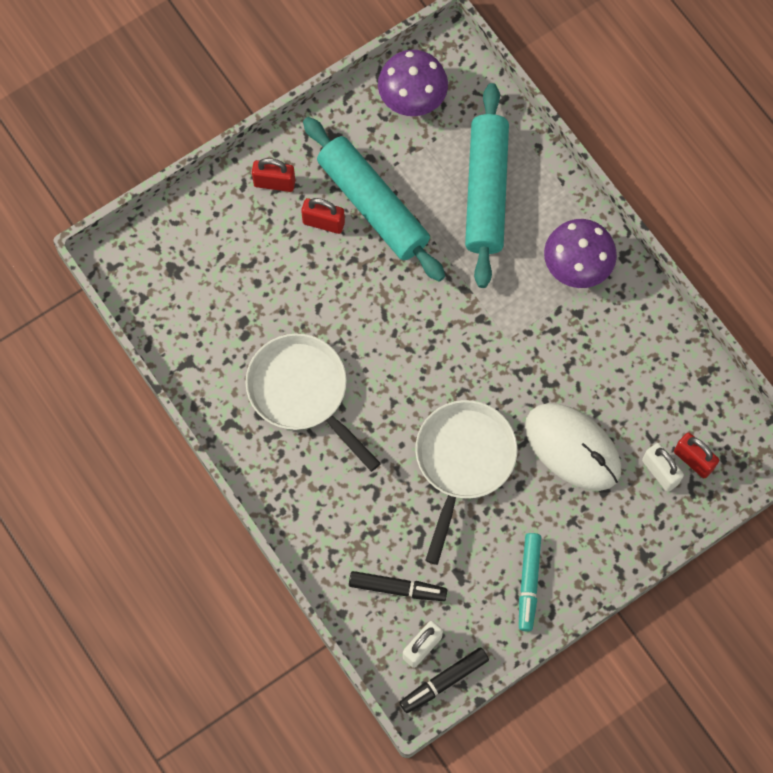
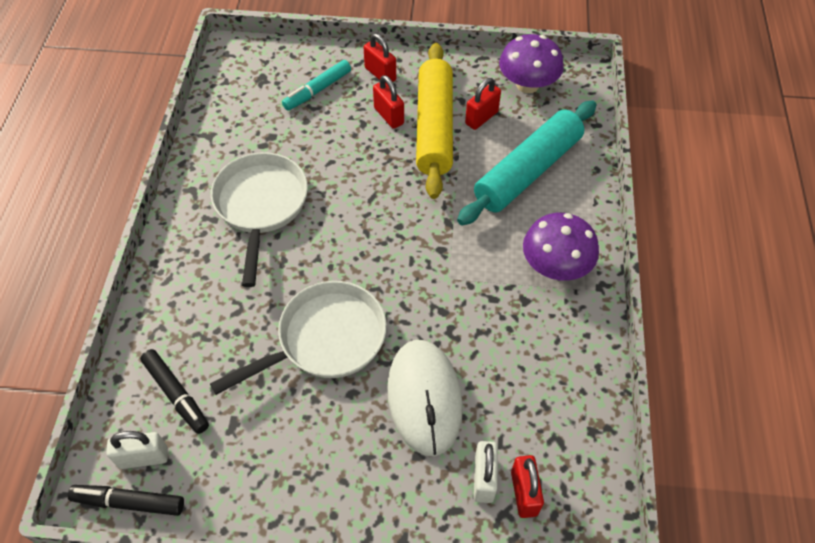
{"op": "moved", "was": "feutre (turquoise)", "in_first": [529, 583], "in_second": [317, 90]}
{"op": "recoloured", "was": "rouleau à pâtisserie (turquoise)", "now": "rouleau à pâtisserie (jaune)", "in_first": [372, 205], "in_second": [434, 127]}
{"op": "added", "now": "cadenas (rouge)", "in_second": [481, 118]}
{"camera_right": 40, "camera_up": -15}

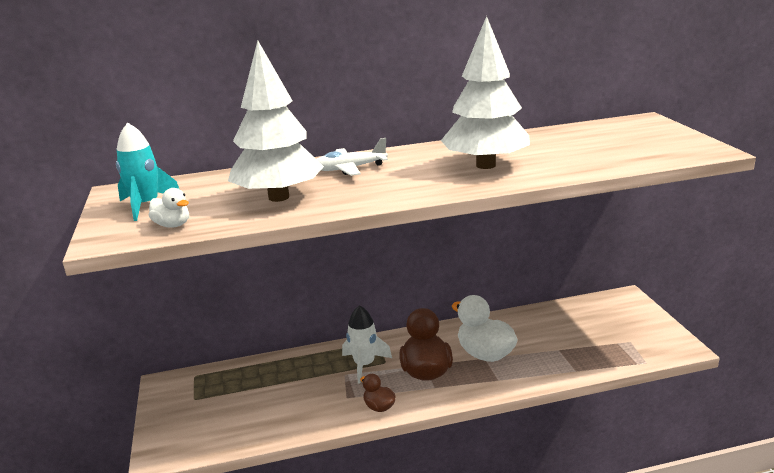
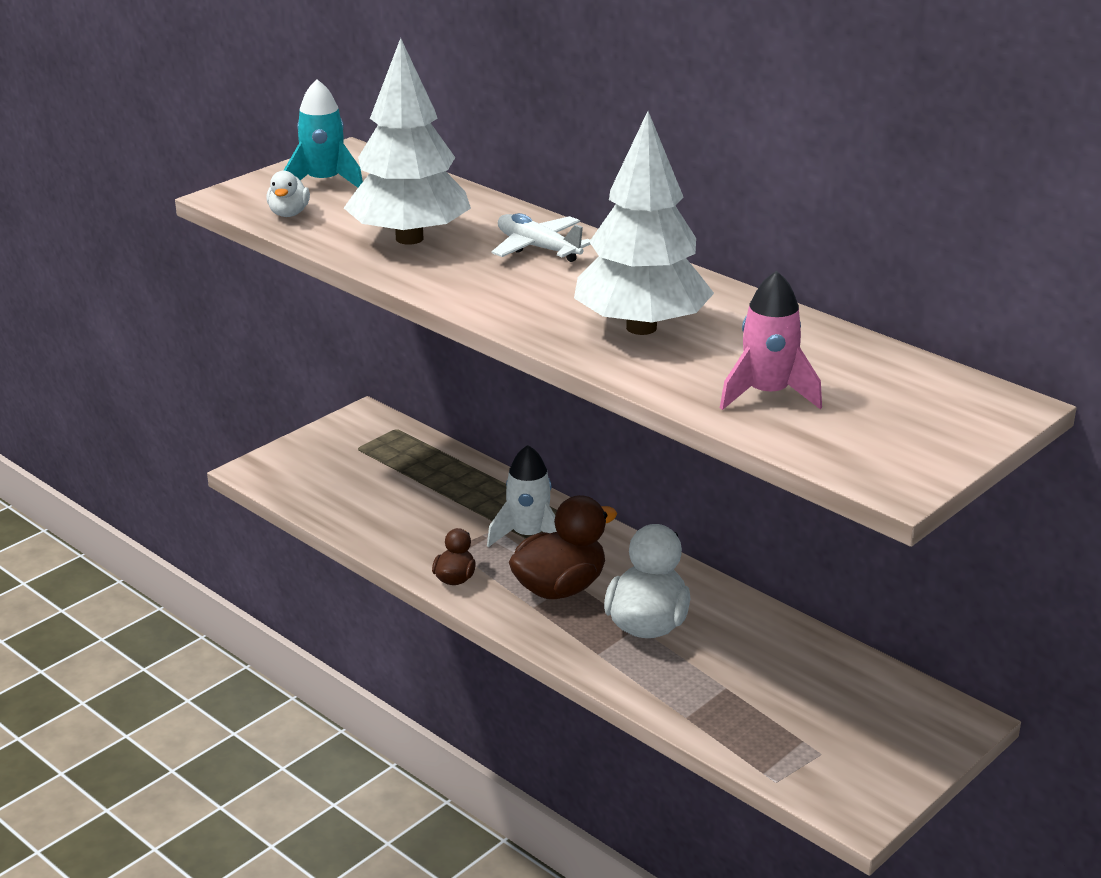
{"op": "added", "now": "fusée (rose)", "in_second": [767, 394]}
{"camera_right": 55, "camera_up": 5}

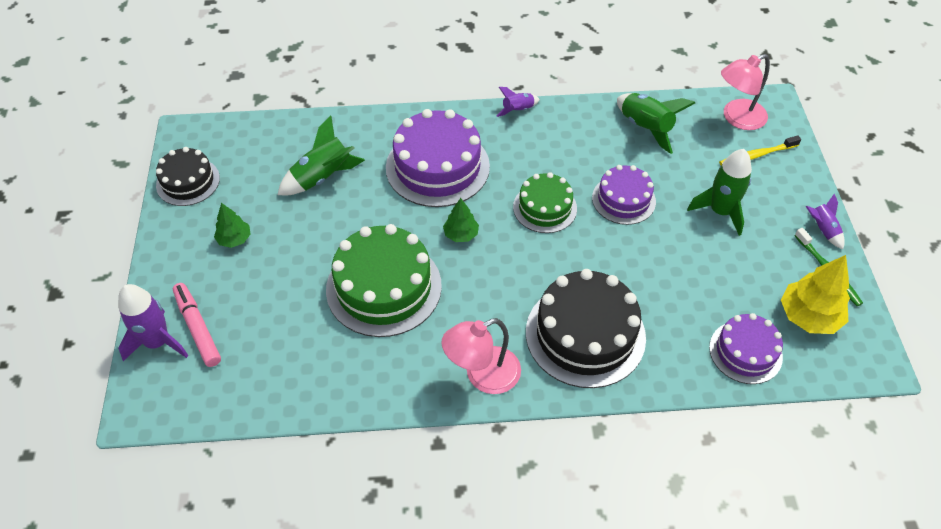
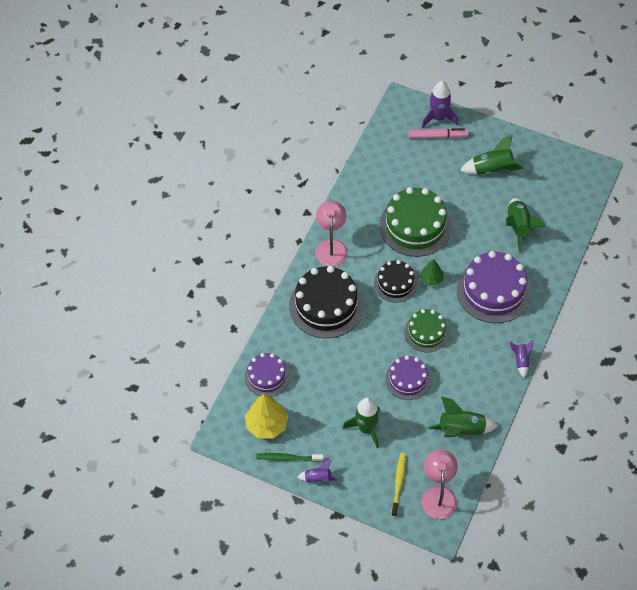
{"op": "moved", "was": "gâteau (noir)", "in_first": [188, 182], "in_second": [395, 283]}
{"op": "replaced", "was": "arbre (vert)", "now": "fusée (vert)", "in_first": [234, 239], "in_second": [492, 169]}
{"camera_right": 120, "camera_up": 5}

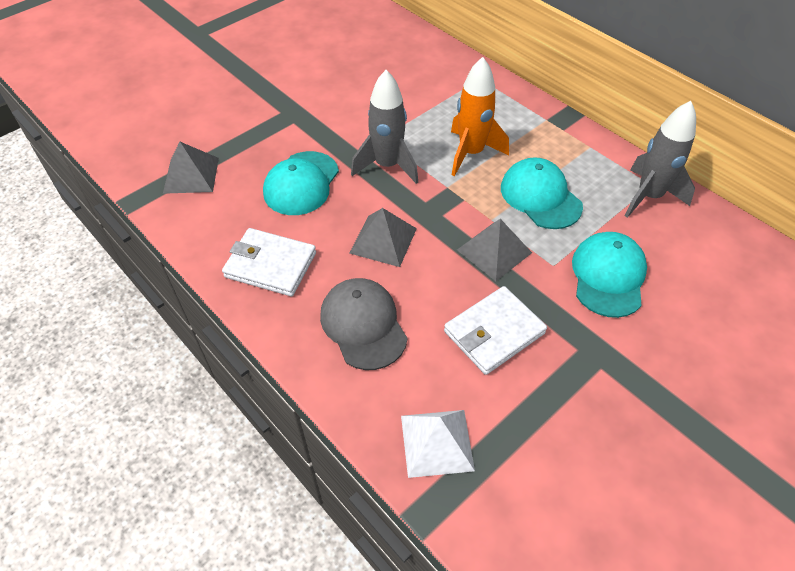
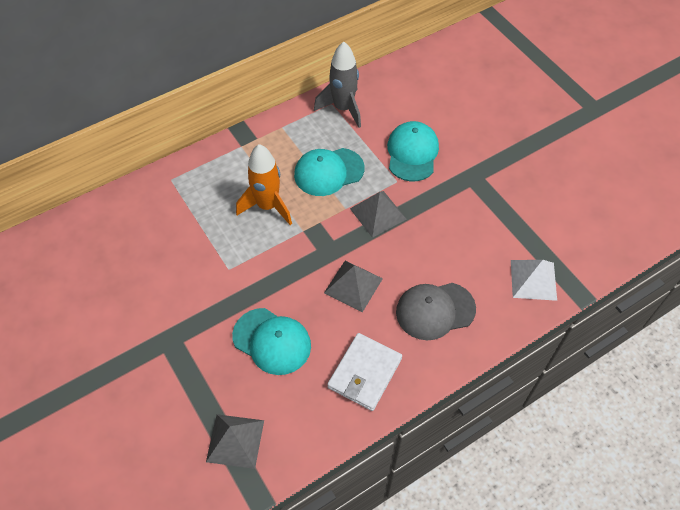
{"op": "turned", "was": "casquette (turquoise)", "in_first": [608, 276], "in_second": [412, 153], "clockwise": 75}
{"op": "removed", "was": "fusée (gris)", "in_first": [387, 166]}
{"op": "removed", "was": "portefeuille (blanc)", "in_first": [494, 332]}
{"camera_right": -80, "camera_up": 5}

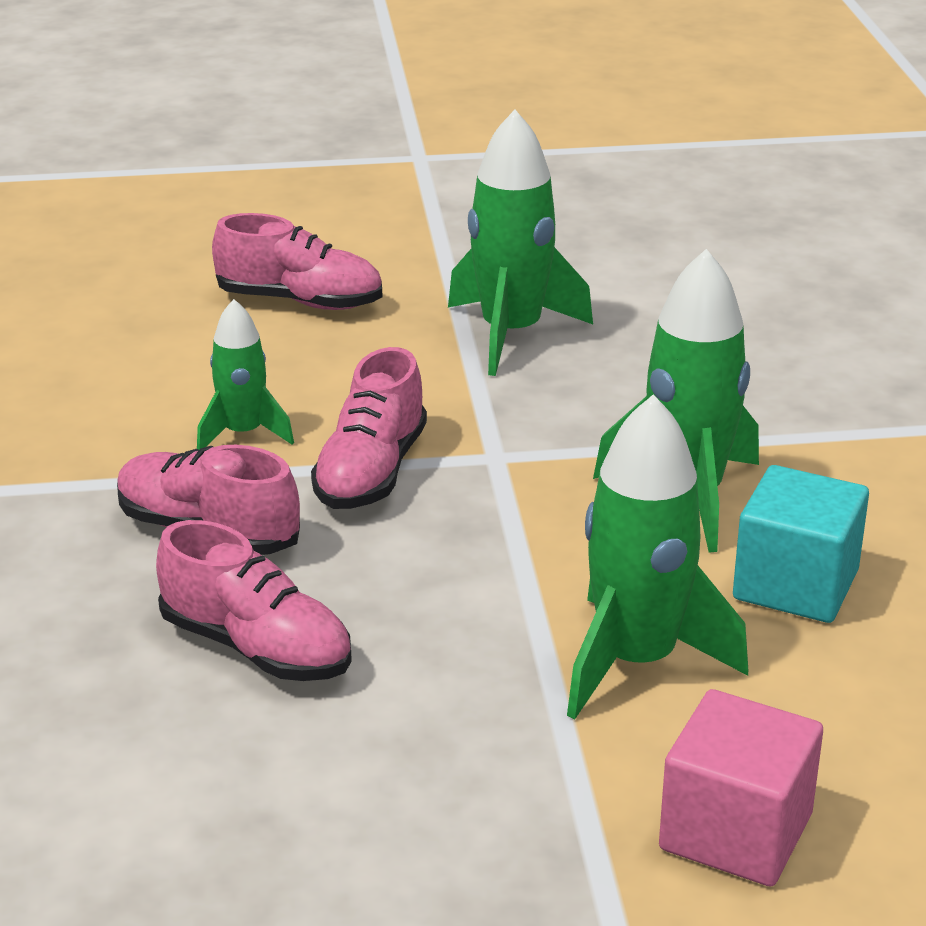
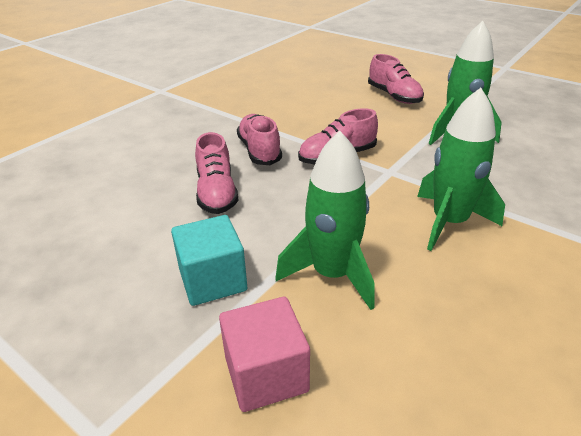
{"op": "moved", "was": "cube (turquoise)", "in_first": [795, 585], "in_second": [213, 280]}
{"op": "removed", "was": "fusée (vert)", "in_first": [243, 433]}
{"camera_right": 45, "camera_up": 5}

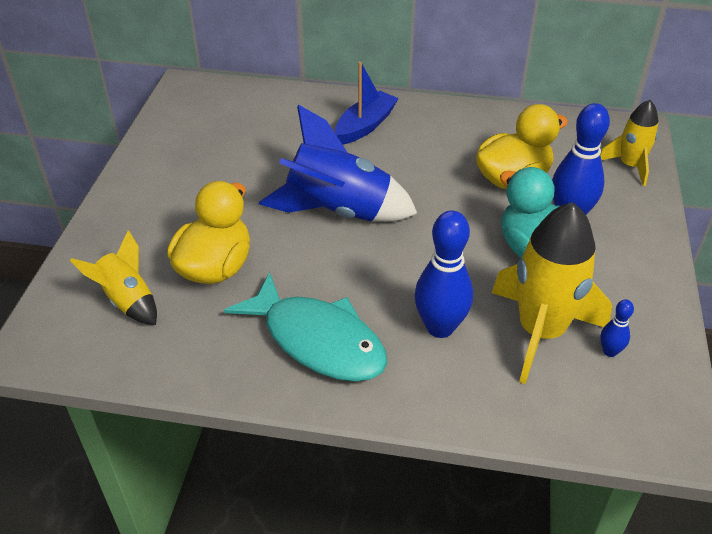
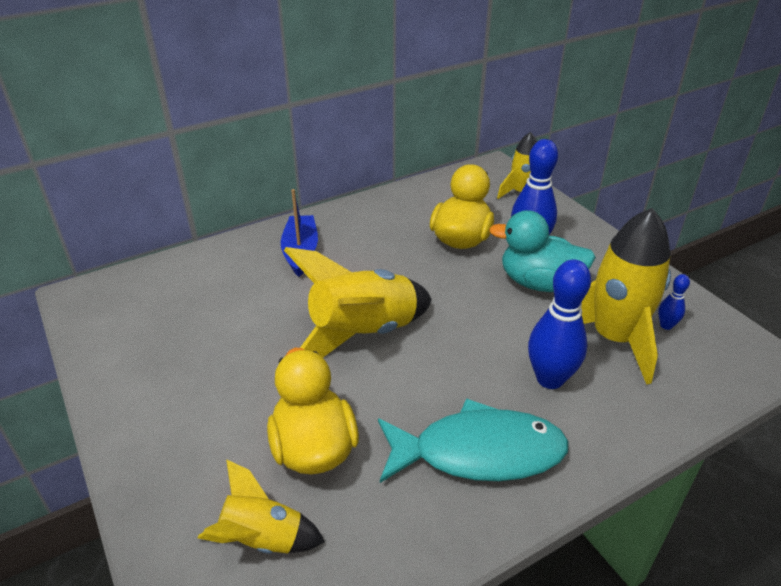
{"op": "recoloured", "was": "fusée (bleu)", "now": "fusée (jaune)", "in_first": [338, 211], "in_second": [362, 333]}
{"camera_right": -40, "camera_up": -5}

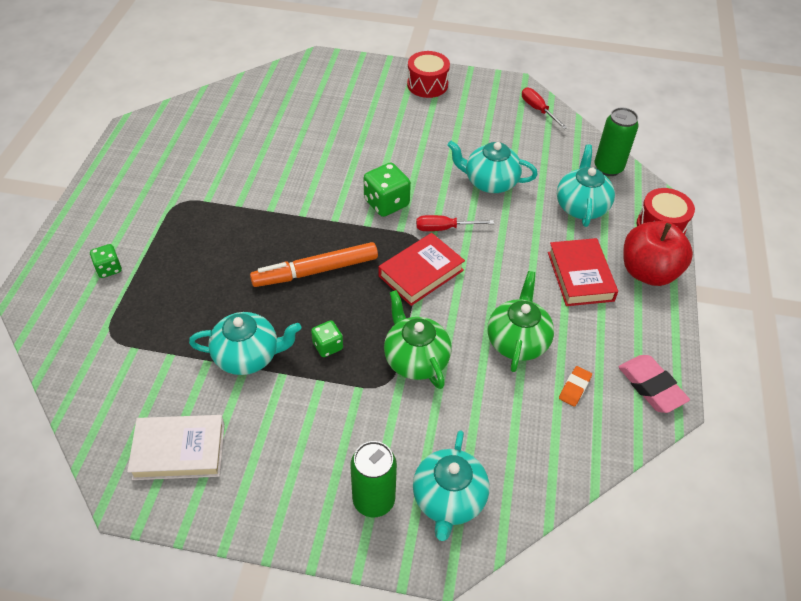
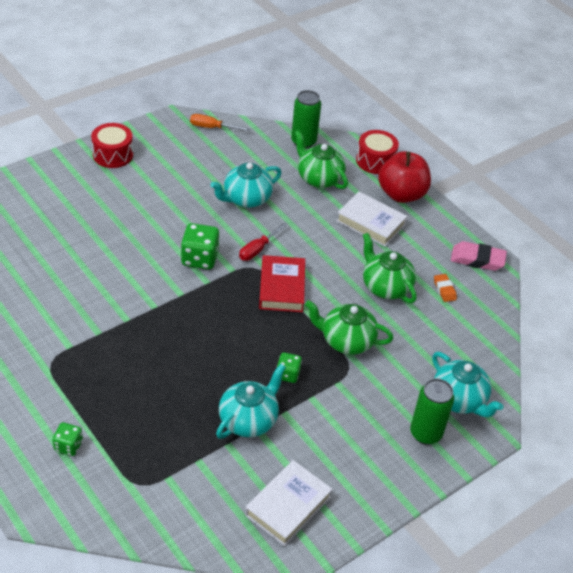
{"op": "recoloured", "was": "tournevis (rouge)", "now": "tournevis (orange)", "in_first": [538, 110], "in_second": [212, 128]}
{"op": "recoloured", "was": "théière (turquoise)", "now": "théière (vert)", "in_first": [581, 206], "in_second": [319, 178]}
{"op": "recoloured", "was": "livre (rouge)", "now": "livre (blanc)", "in_first": [580, 276], "in_second": [370, 223]}
{"op": "removed", "was": "feutre (orange)", "in_first": [315, 271]}
{"camera_right": -50, "camera_up": -5}

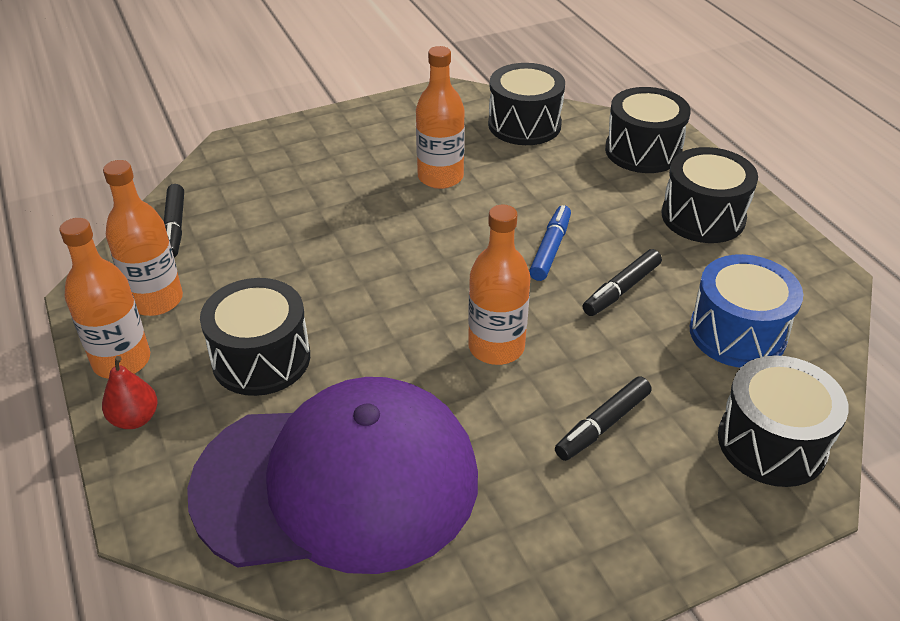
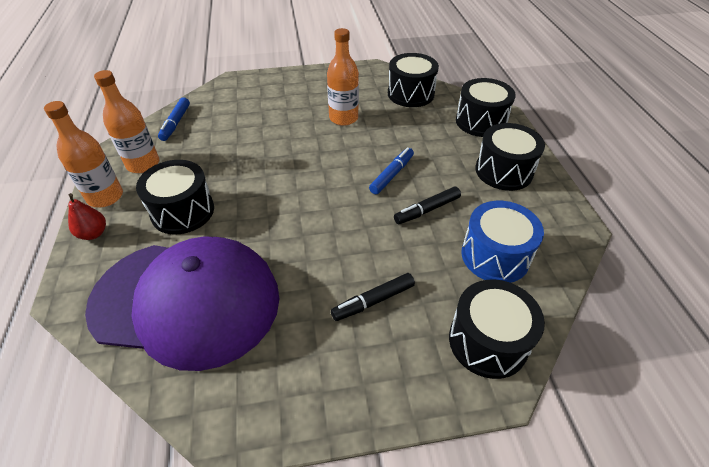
{"op": "recoloured", "was": "feutre (noir)", "now": "feutre (bleu)", "in_first": [175, 227], "in_second": [176, 123]}
{"op": "removed", "was": "bouteille (orange)", "in_first": [496, 347]}
{"camera_right": 15, "camera_up": 5}

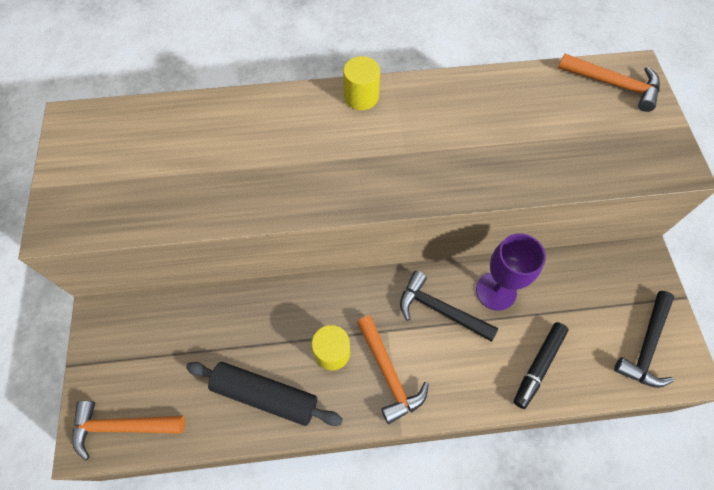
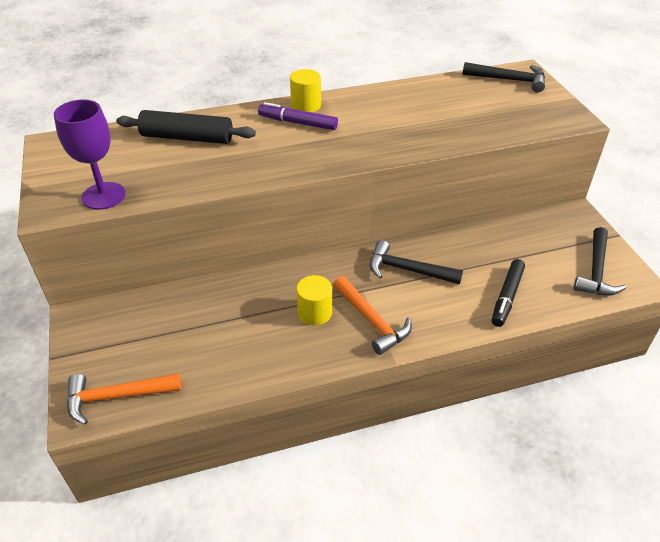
{"op": "moved", "was": "verre à pied (violet)", "in_first": [496, 291], "in_second": [103, 196]}
{"op": "moved", "was": "rouleau à pâtisserie (noir)", "in_first": [265, 395], "in_second": [187, 138]}
{"op": "added", "now": "feutre (violet)", "in_second": [298, 123]}
{"op": "recoloured", "was": "marteau (orange)", "now": "marteau (noir)", "in_first": [613, 84], "in_second": [509, 80]}
{"camera_right": -10, "camera_up": -20}

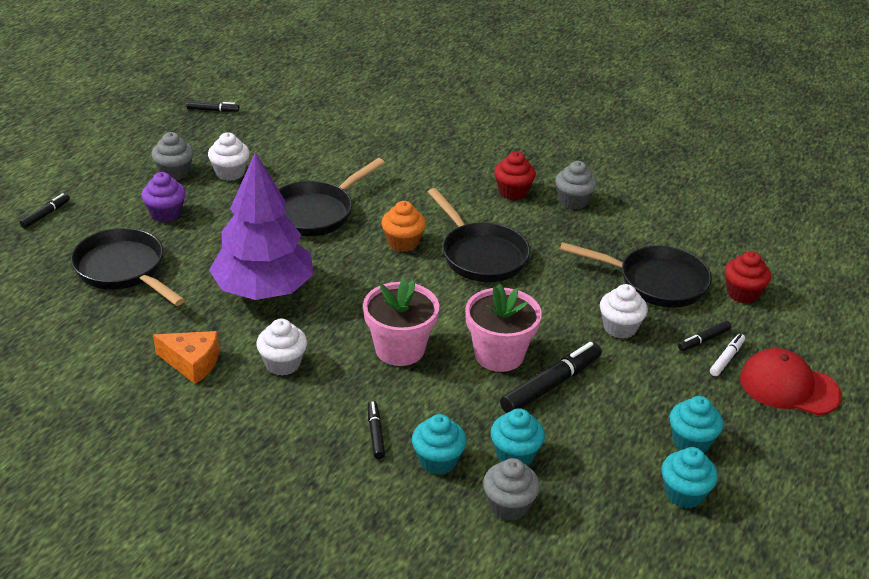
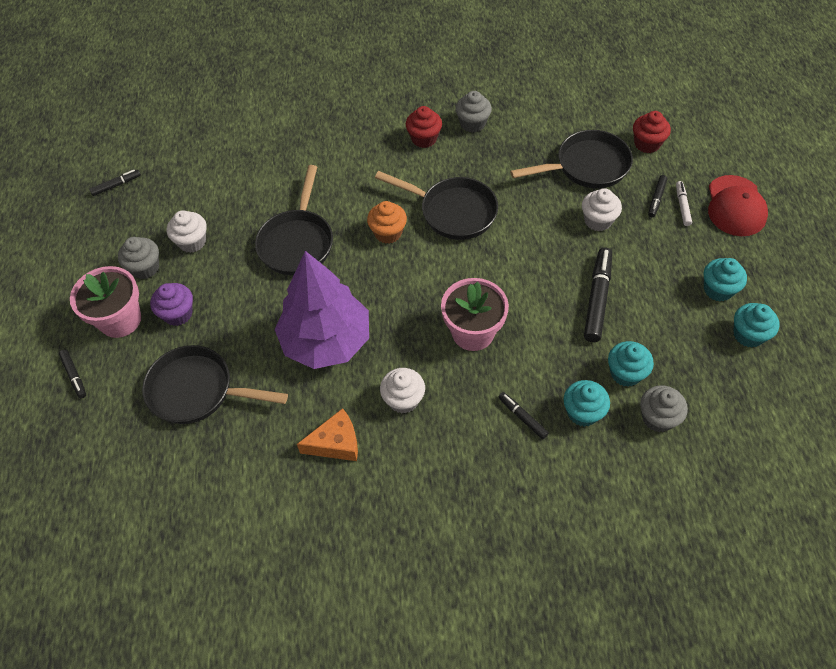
{"op": "turned", "was": "feutre (noir)", "in_first": [45, 214], "in_second": [74, 376], "clockwise": 150}
{"op": "moved", "was": "pot de fleurs (rose)", "in_first": [499, 355], "in_second": [120, 320]}
{"op": "turned", "was": "casquette (rouge)", "in_first": [789, 386], "in_second": [735, 206], "clockwise": -75}
{"camera_right": -30, "camera_up": 20}

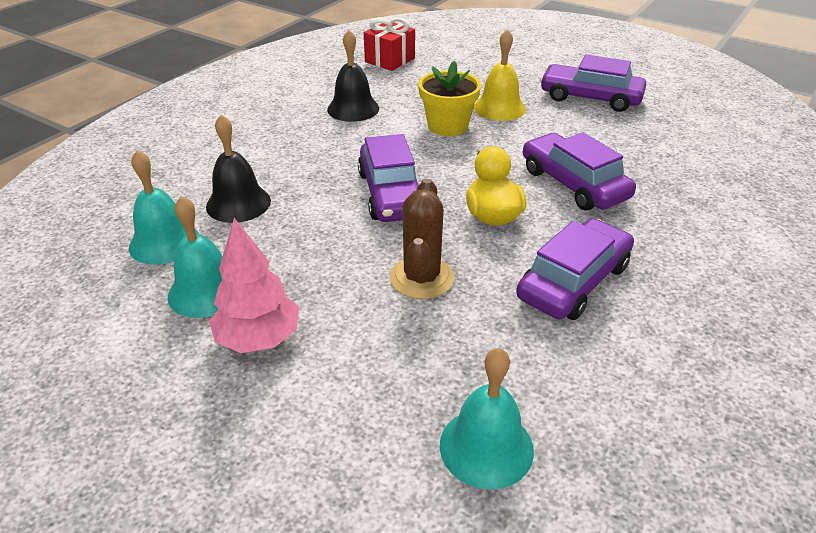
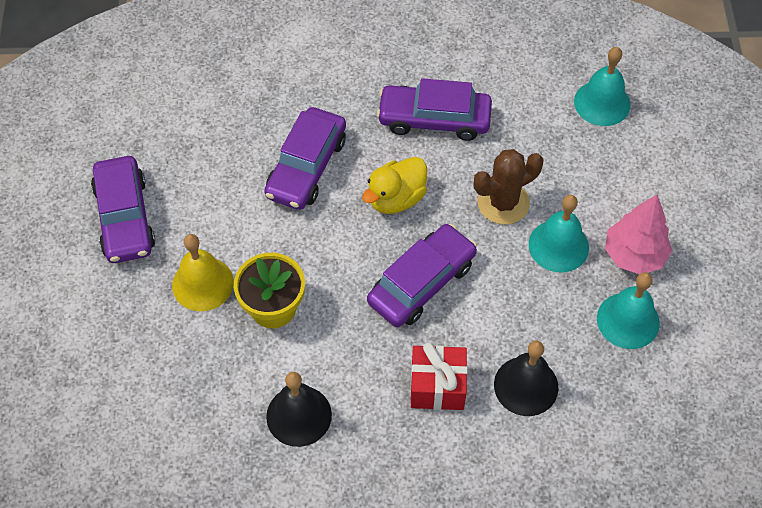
{"op": "moved", "was": "cadeau (rouge)", "in_first": [390, 60], "in_second": [437, 386]}
{"op": "moved", "was": "cloche (turquoise)", "in_first": [164, 242], "in_second": [558, 246]}
{"camera_right": -125, "camera_up": 20}

